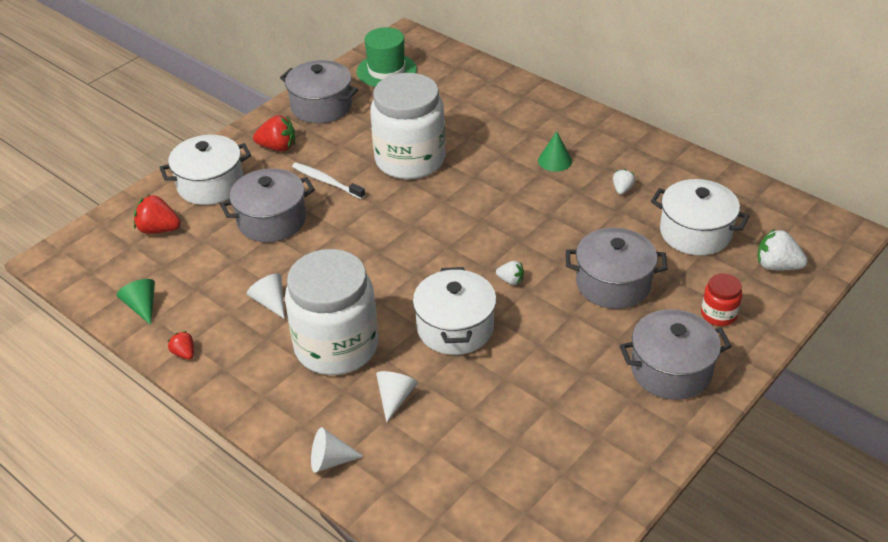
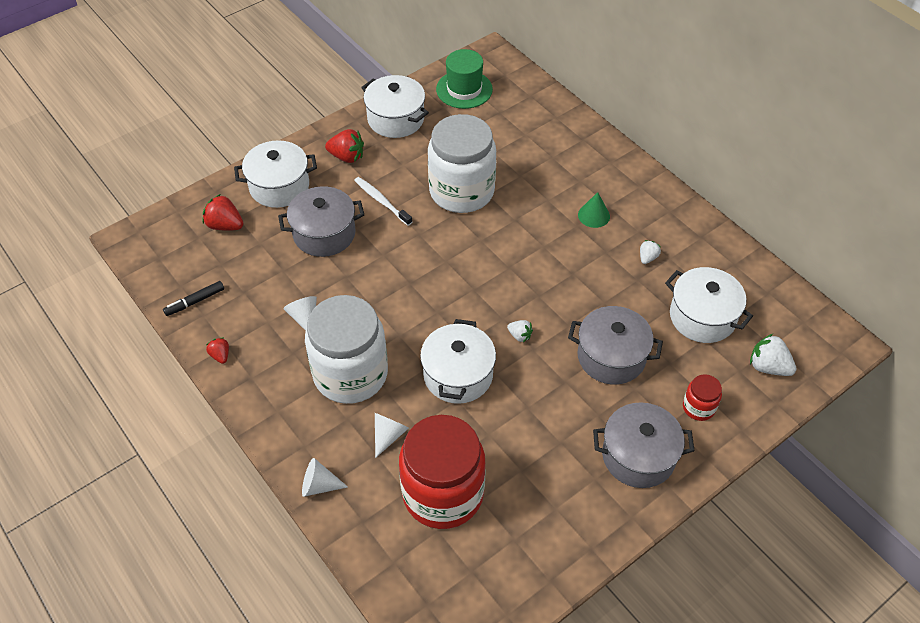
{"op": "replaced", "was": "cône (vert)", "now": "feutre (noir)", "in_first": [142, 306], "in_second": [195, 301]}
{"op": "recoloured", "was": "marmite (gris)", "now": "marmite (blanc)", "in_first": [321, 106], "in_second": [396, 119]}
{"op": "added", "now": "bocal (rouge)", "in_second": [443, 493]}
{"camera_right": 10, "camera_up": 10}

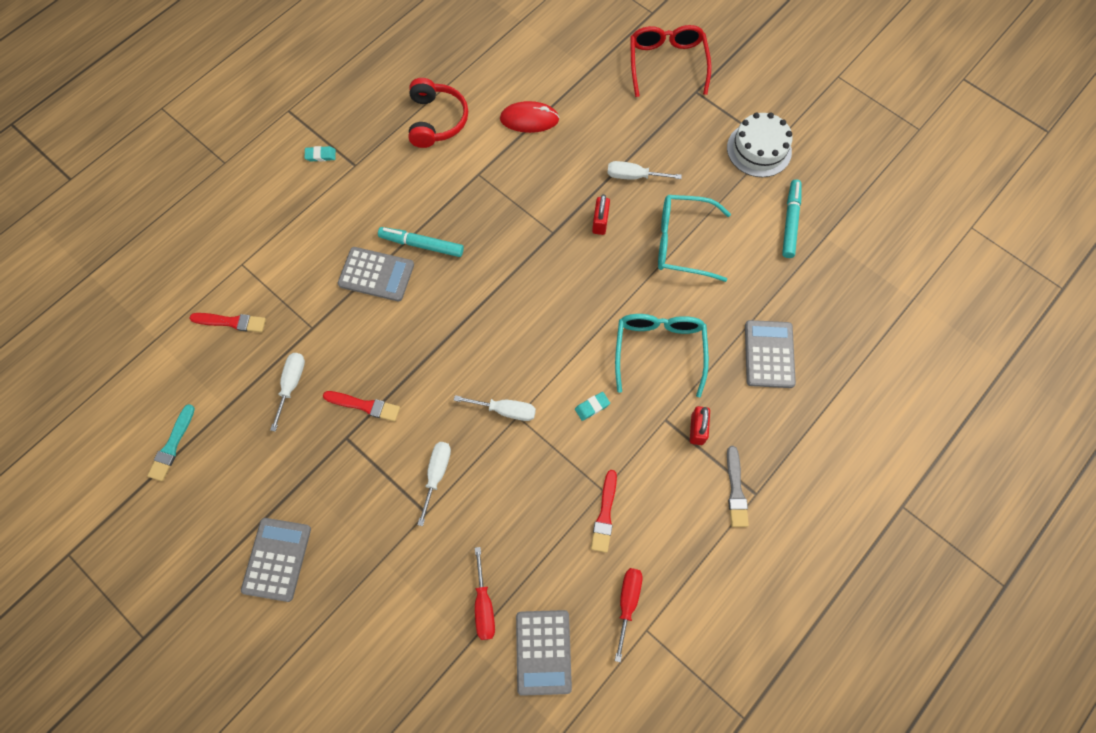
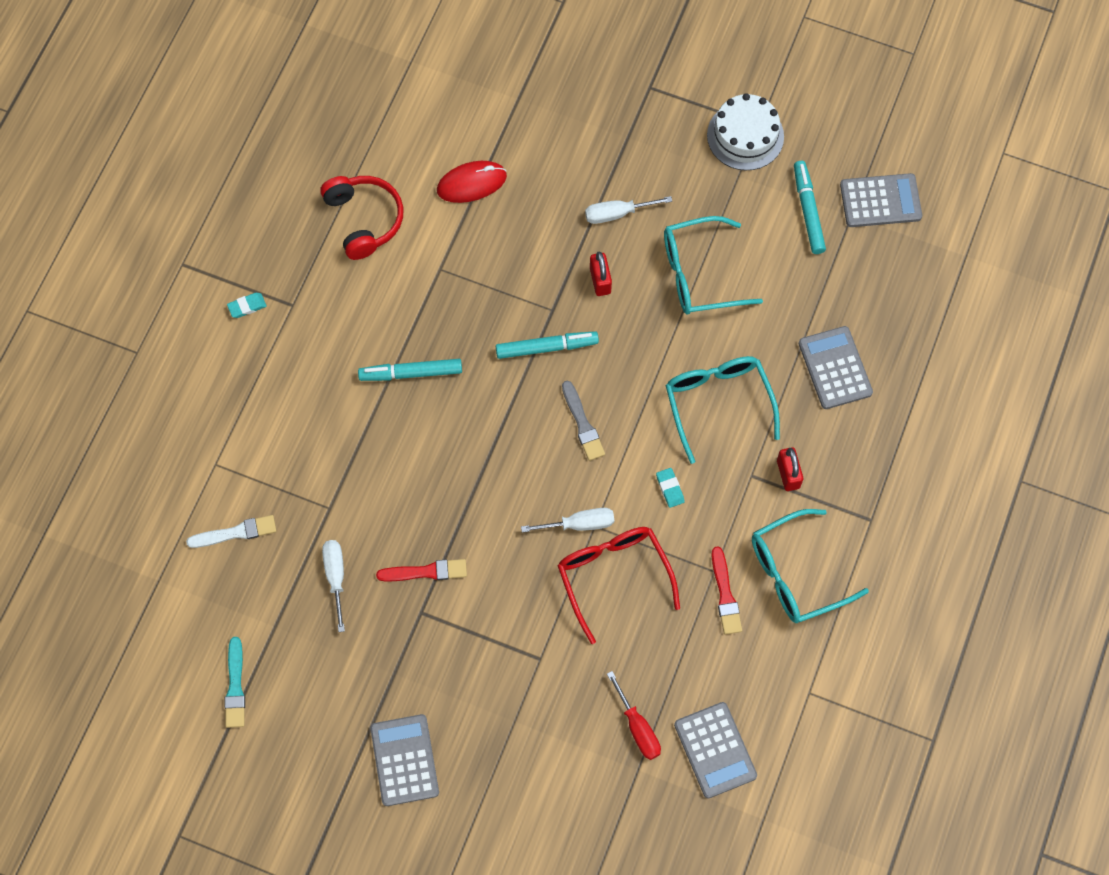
{"op": "recoloured", "was": "pinceau (rouge)", "now": "pinceau (blanc)", "in_first": [231, 322], "in_second": [235, 533]}
{"op": "added", "now": "feutre (turquoise)", "in_second": [546, 347]}
{"op": "moved", "was": "lunettes (rouge)", "in_first": [667, 63], "in_second": [613, 576]}
{"op": "moved", "was": "pinceau (gris)", "in_first": [735, 490], "in_second": [582, 424]}
{"op": "turned", "was": "gomme (turquoise)", "in_first": [592, 407], "in_second": [670, 488], "clockwise": -60}
{"op": "added", "now": "lunettes (turquoise)", "in_second": [795, 574]}
{"op": "moved", "was": "calculatrice (gris)", "in_first": [376, 274], "in_second": [880, 201]}
{"op": "removed", "was": "tournevis (blanc)", "in_first": [437, 474]}
{"op": "removed", "was": "tournevis (rouge)", "in_first": [627, 603]}
{"camera_right": -20, "camera_up": 0}

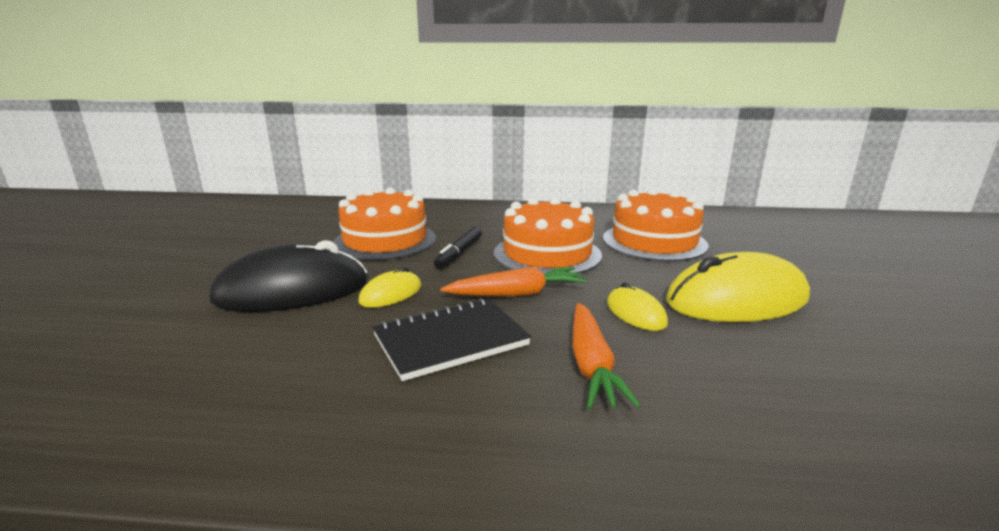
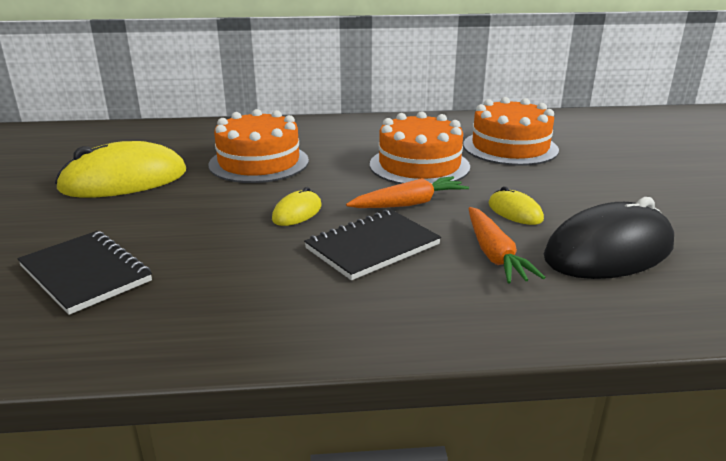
{"op": "added", "now": "carnet (noir)", "in_second": [85, 274]}
{"op": "moved", "was": "souris (jaune)", "in_first": [737, 300], "in_second": [124, 180]}
{"op": "moved", "was": "souris (noir)", "in_first": [292, 290], "in_second": [608, 251]}
{"op": "removed", "was": "feutre (noir)", "in_first": [459, 253]}
{"camera_right": -10, "camera_up": 5}

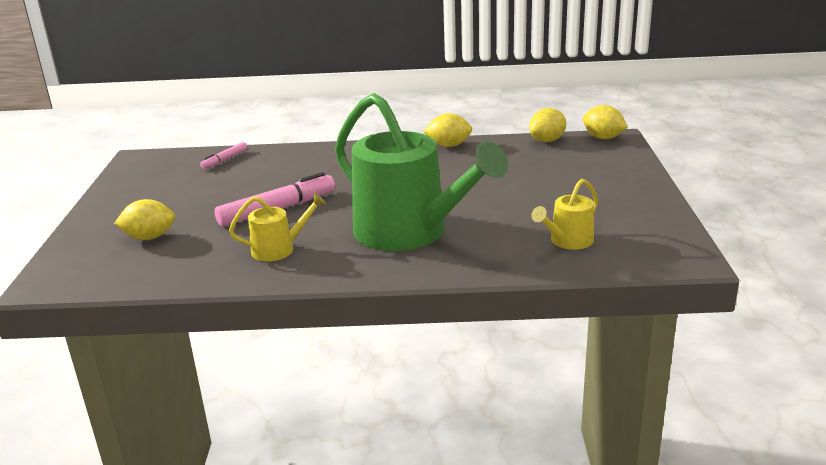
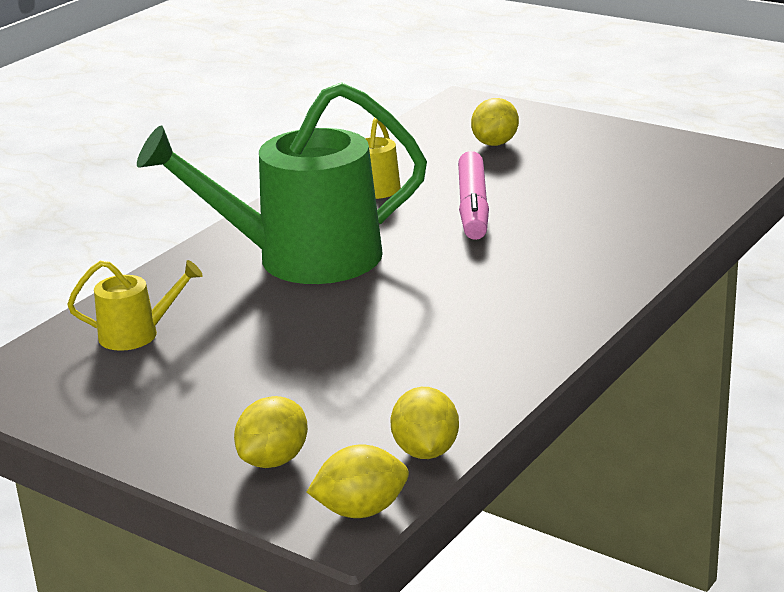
{"op": "turned", "was": "arrosoir (jaune)", "in_first": [568, 241], "in_second": [136, 334], "clockwise": 90}
{"op": "moved", "was": "citron (jaune)", "in_first": [448, 146], "in_second": [274, 460]}
{"op": "removed", "was": "feutre (rose)", "in_first": [225, 160]}
{"camera_right": 125, "camera_up": 0}

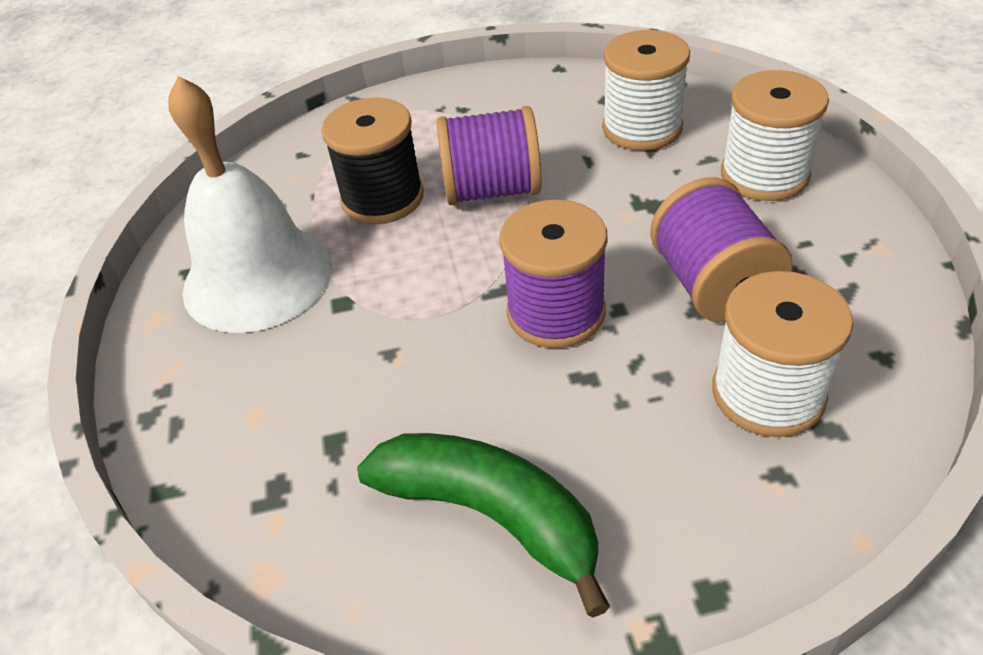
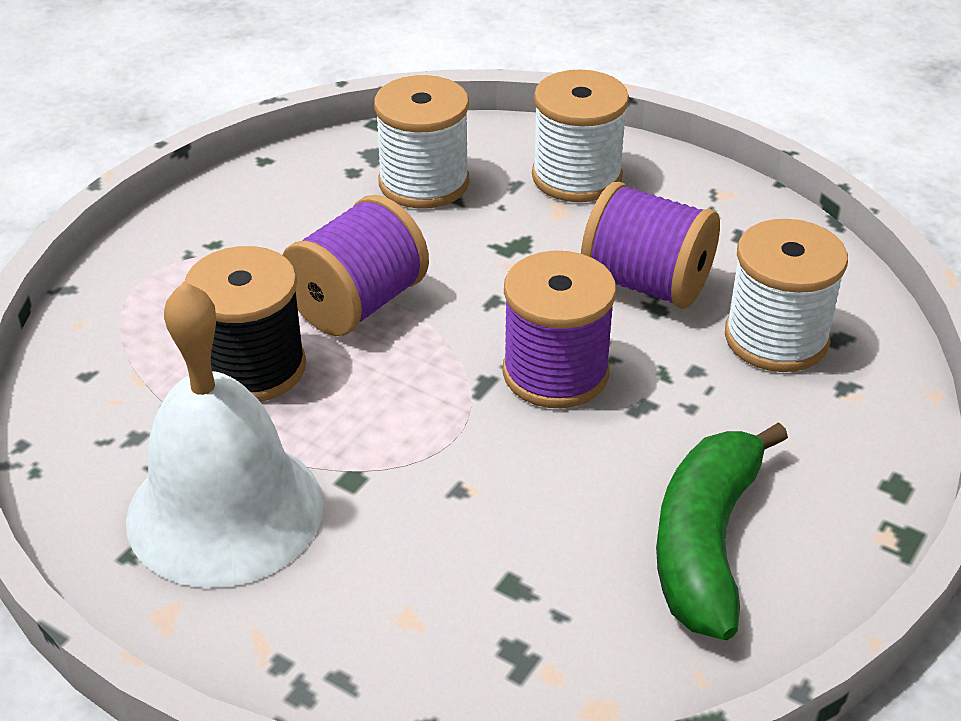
{"op": "turned", "was": "banane (vert)", "in_first": [491, 515], "in_second": [705, 543], "clockwise": -60}
{"camera_right": -50, "camera_up": -5}

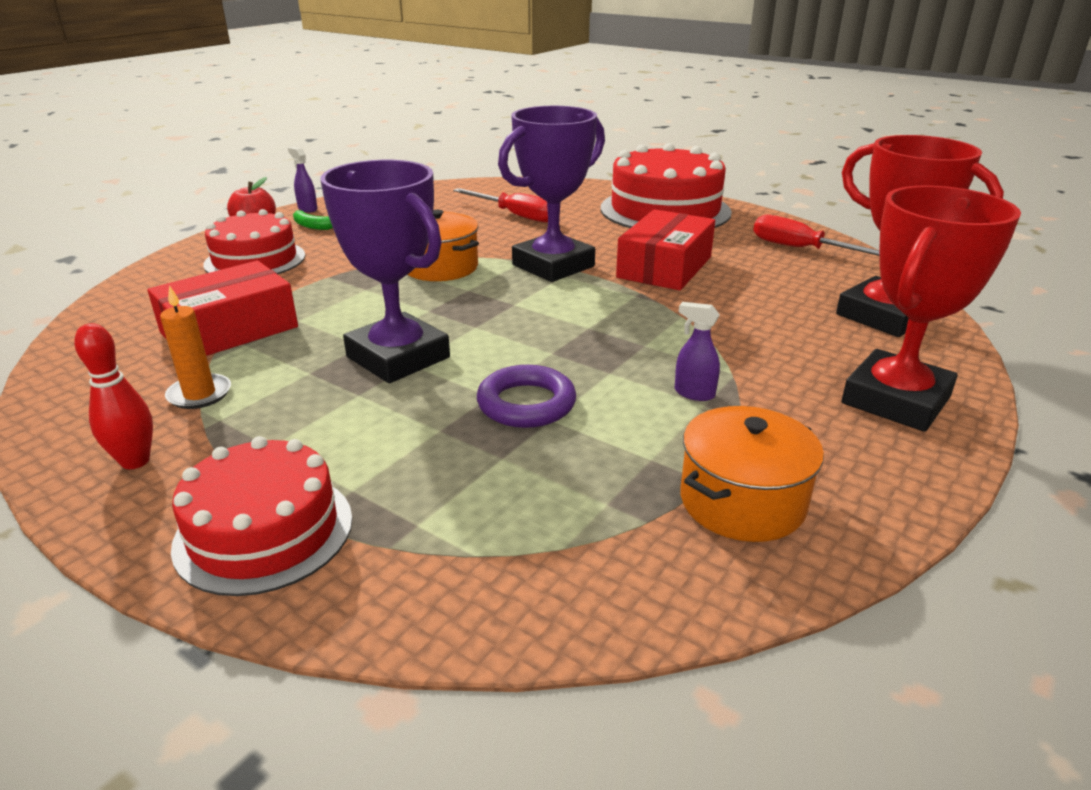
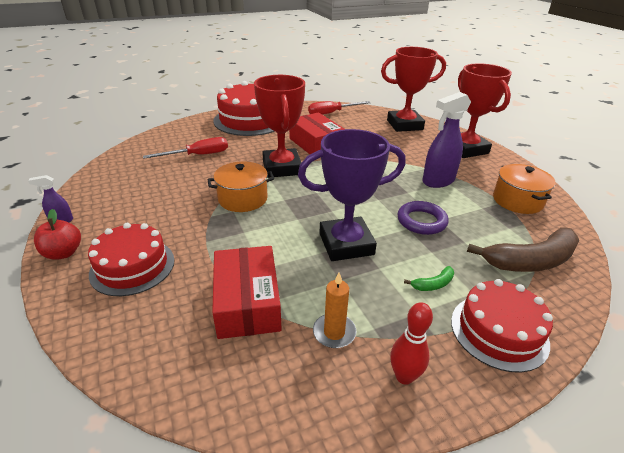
{"op": "recoloured", "was": "trophée (violet)", "now": "trophée (rouge)", "in_first": [553, 266], "in_second": [282, 168]}
{"op": "moved", "was": "banane (vert)", "in_first": [312, 226], "in_second": [433, 284]}
{"op": "resized", "was": "vaporisateur (violet)", "in_first": [694, 393], "in_second": [438, 181], "ratio": 2.03}
{"op": "added", "now": "banane (marron)", "in_second": [530, 261]}
{"camera_right": -60, "camera_up": 5}

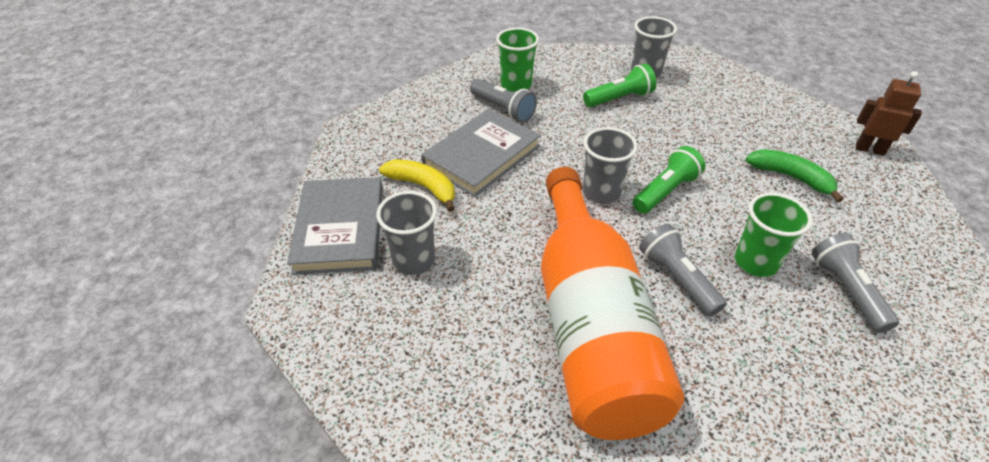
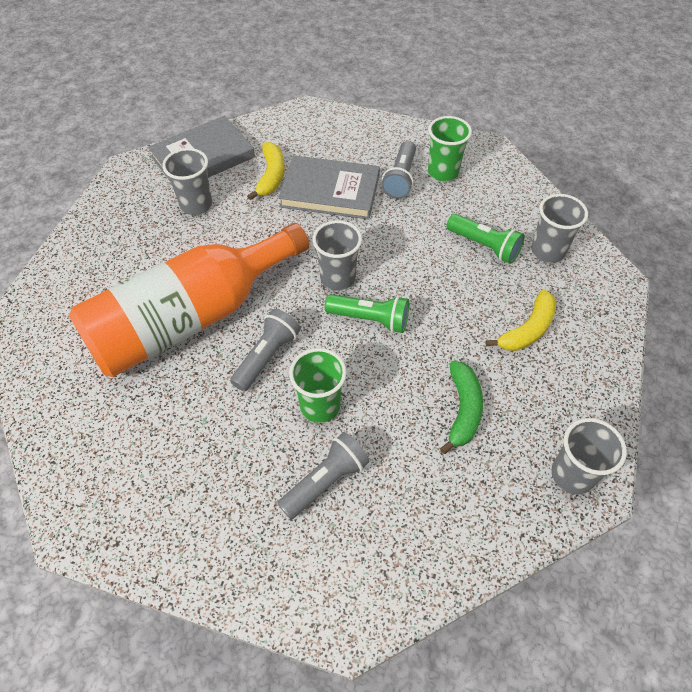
{"op": "added", "now": "banane (jaune)", "in_second": [527, 329]}
{"op": "replaced", "was": "robot (marron)", "now": "gobelet (gris)", "in_first": [869, 149], "in_second": [572, 475]}
{"camera_right": 60, "camera_up": 10}

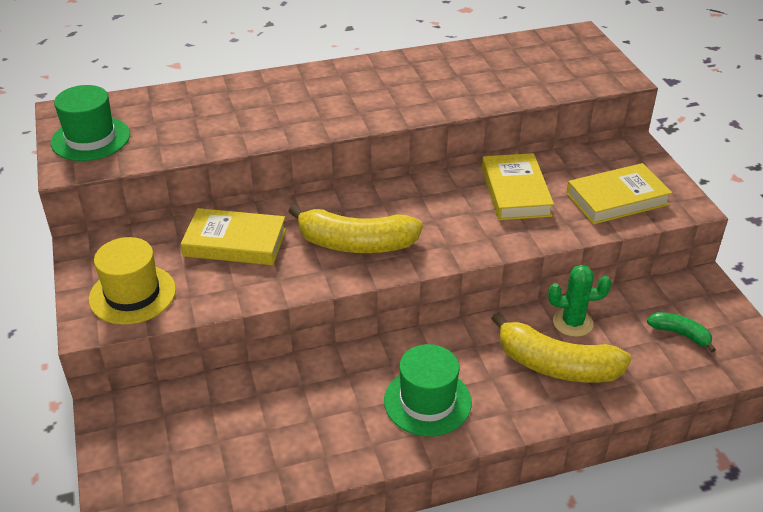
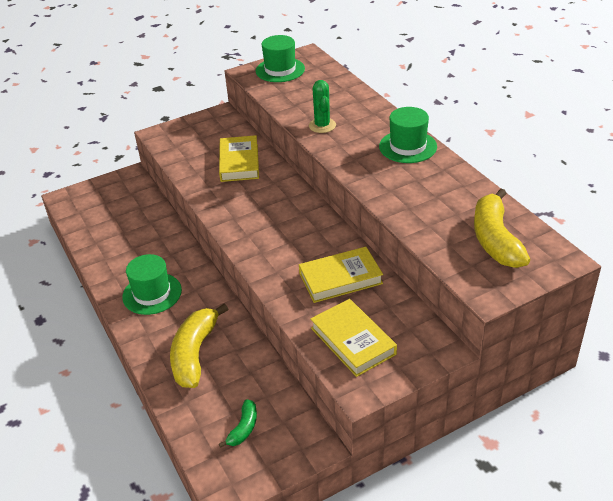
{"op": "moved", "was": "cactus (vert)", "in_first": [572, 323], "in_second": [322, 125]}
{"op": "added", "now": "chapeau (vert)", "in_second": [407, 146]}
{"op": "moved", "was": "banane (jaune)", "in_first": [356, 244], "in_second": [495, 239]}
{"op": "removed", "was": "chapeau (jaune)", "in_first": [132, 294]}
{"camera_right": 80, "camera_up": 0}

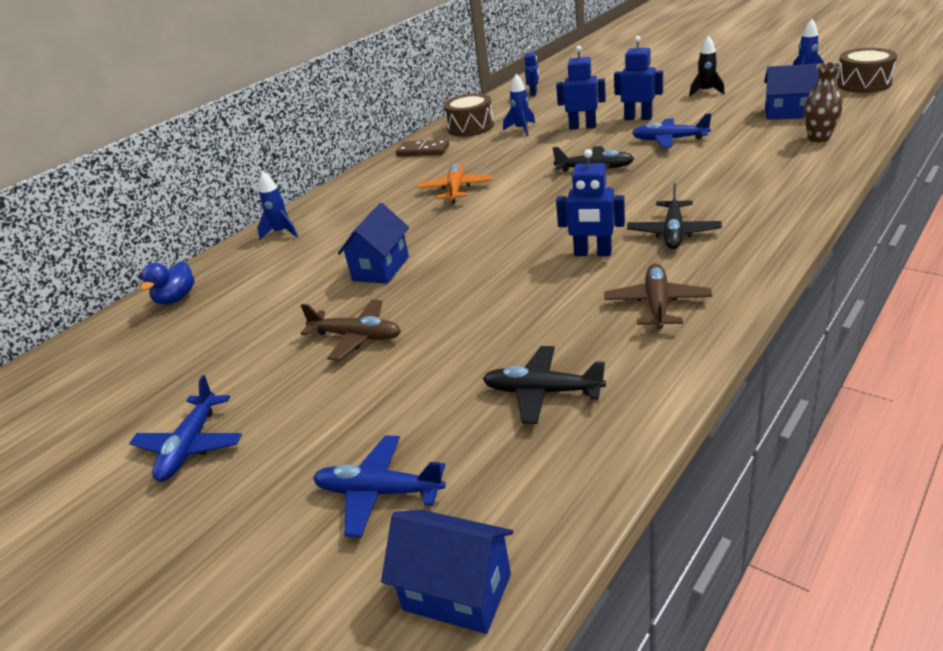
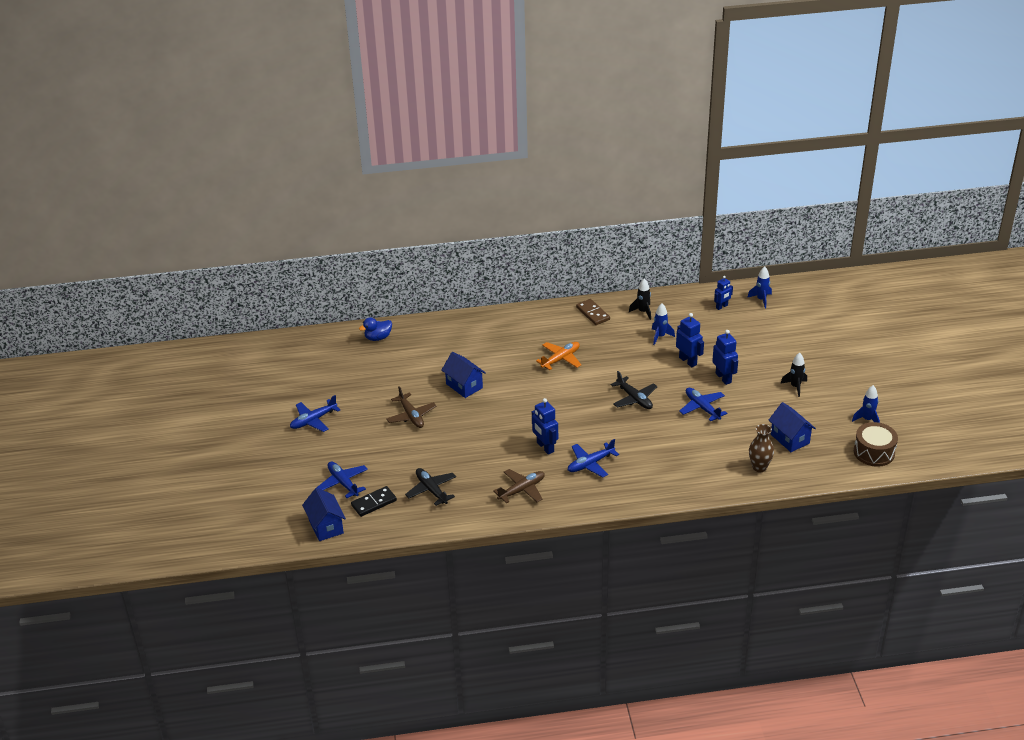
{"op": "added", "now": "domino (noir)", "in_second": [374, 503]}
{"op": "turned", "was": "maison (bleu)", "in_first": [380, 268], "in_second": [464, 386], "clockwise": 75}
{"op": "recoloured", "was": "avion (noir)", "now": "avion (bleu)", "in_first": [673, 233], "in_second": [590, 464]}
{"op": "replaced", "was": "tambour (marron)", "now": "fusée (noir)", "in_first": [470, 127], "in_second": [643, 312]}
{"op": "moved", "was": "fusée (bleu)", "in_first": [282, 232], "in_second": [761, 300]}
{"camera_right": 40, "camera_up": 5}

